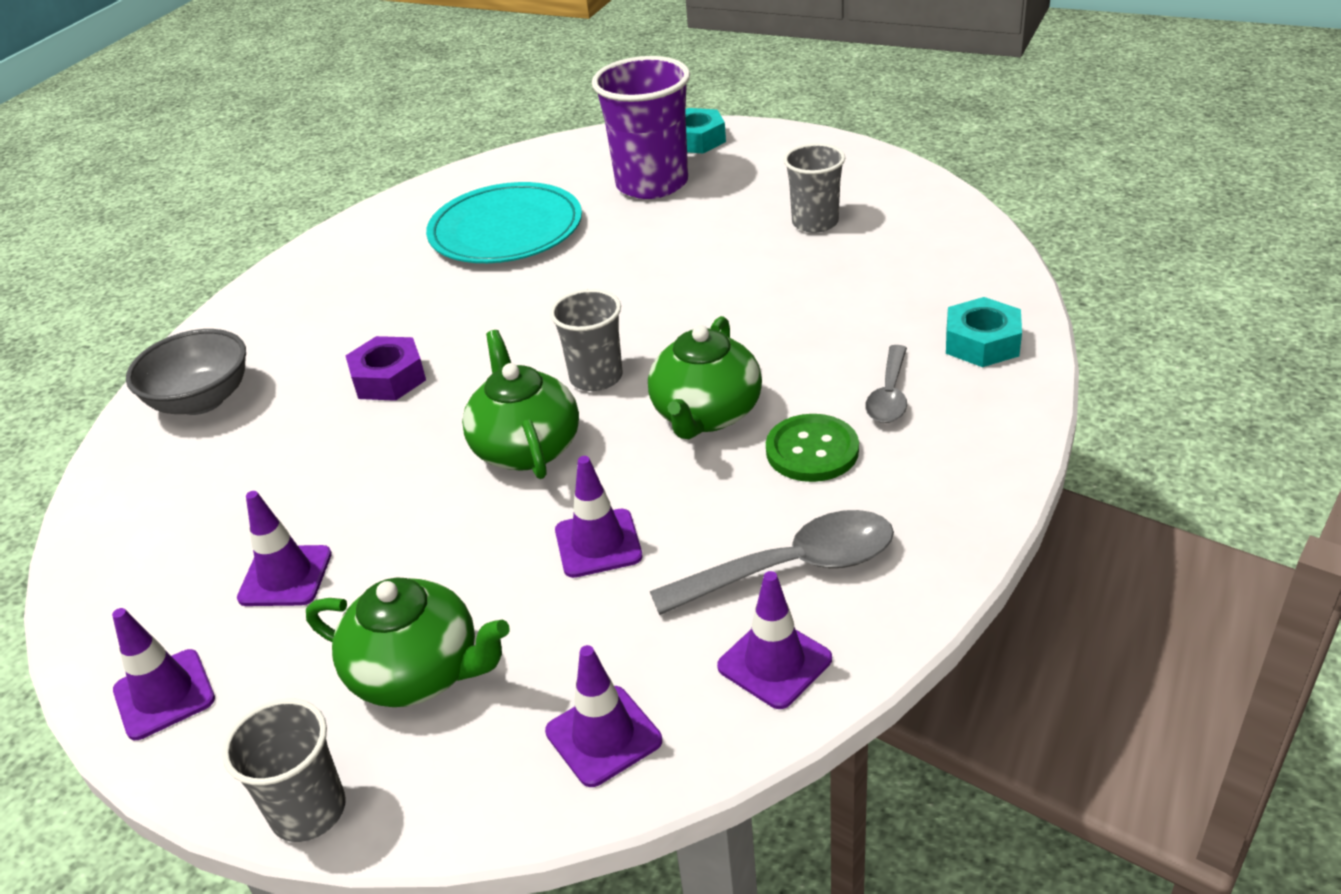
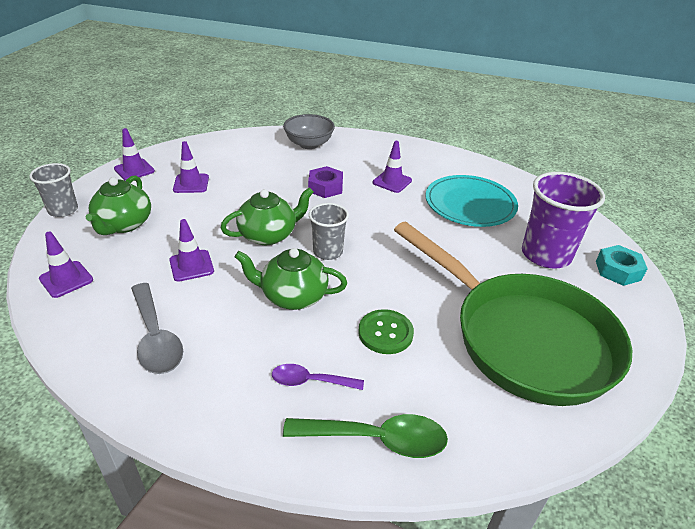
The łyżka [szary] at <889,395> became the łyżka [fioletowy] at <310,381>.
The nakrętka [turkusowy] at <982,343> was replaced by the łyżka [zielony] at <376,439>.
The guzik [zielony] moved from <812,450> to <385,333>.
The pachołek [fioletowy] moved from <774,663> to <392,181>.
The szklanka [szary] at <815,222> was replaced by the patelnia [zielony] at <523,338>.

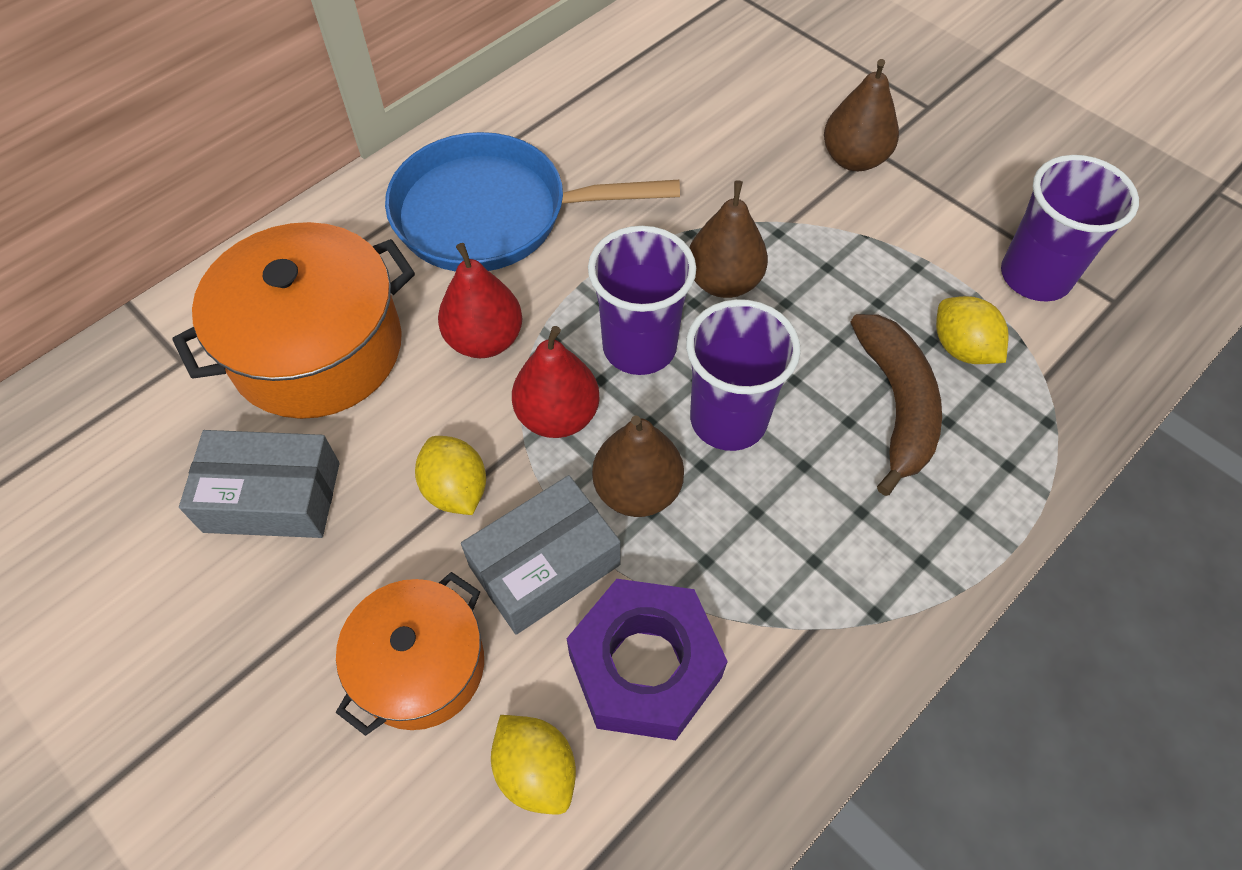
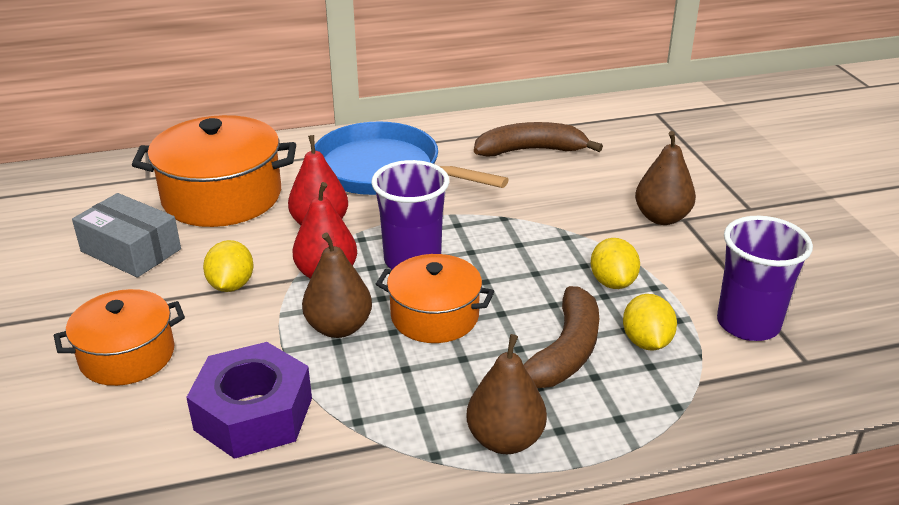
The szklanka [fioletowy] at <728,419> was replaced by the garnek [pomarańczowy] at <435,316>.
The gruszka [brązowy] moved from <724,282> to <505,440>.
The banan [brązowy] at <530,150> appeared.
The cytryna [żółty] moved from <536,770> to <612,282>.
The pudełko [szary] at <544,565> disappeared.

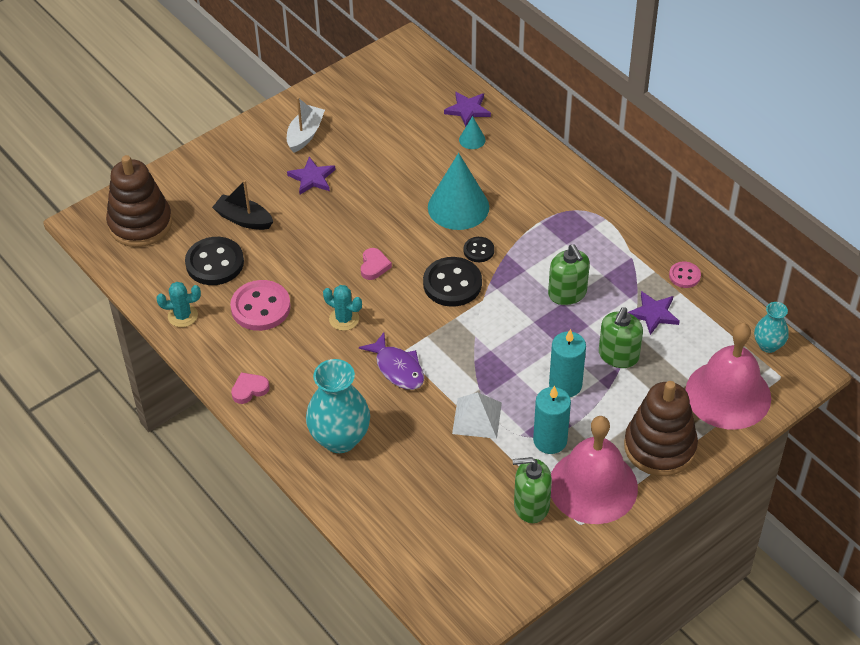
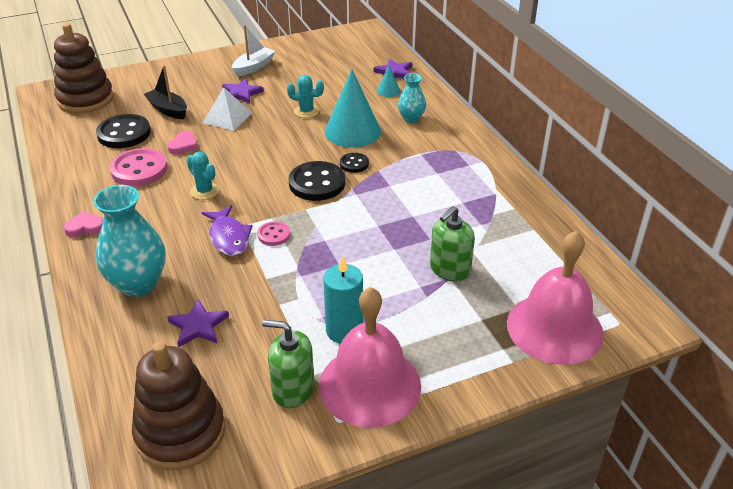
The zabawka nakładanka [brązowy] moved from <659,447> to <180,432>.
The serce [różowy] moved from <374,266> to <183,146>.
The gwiazda [fioletowy] moved from <653,314> to <198,326>.
The piramida [biały] moved from <477,418> to <227,117>.
The guzik [różowy] moved from <684,276> to <274,235>.
The kaktus [turkusowy] moved from <182,316> to <306,111>.
The wazon [turkusowy] moved from <768,345> to <411,119>.
The dozownik mydła [zielony] at <567,293> disappeared.
The świeca [turkusowy] at <565,385> disappeared.

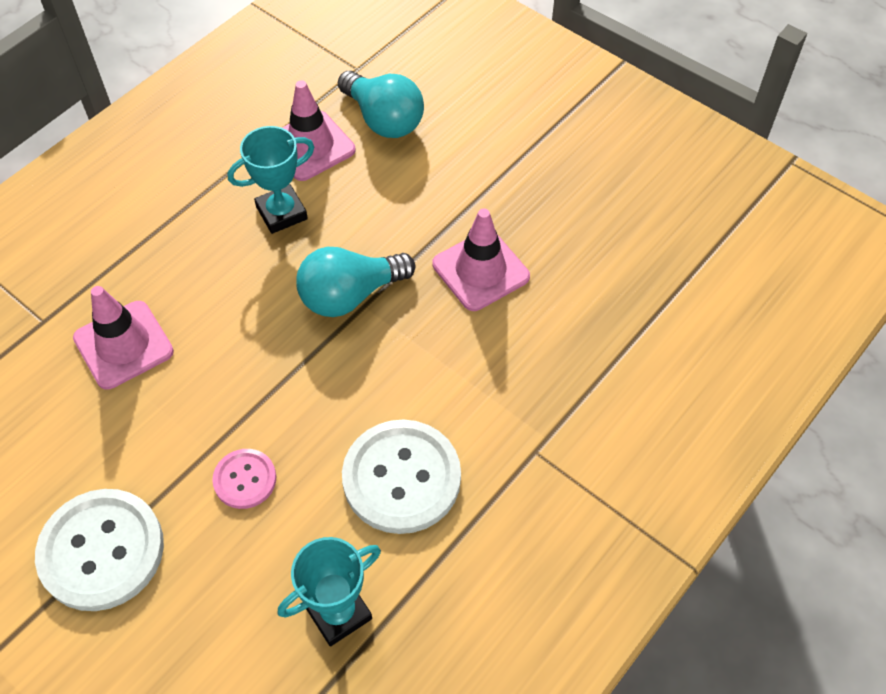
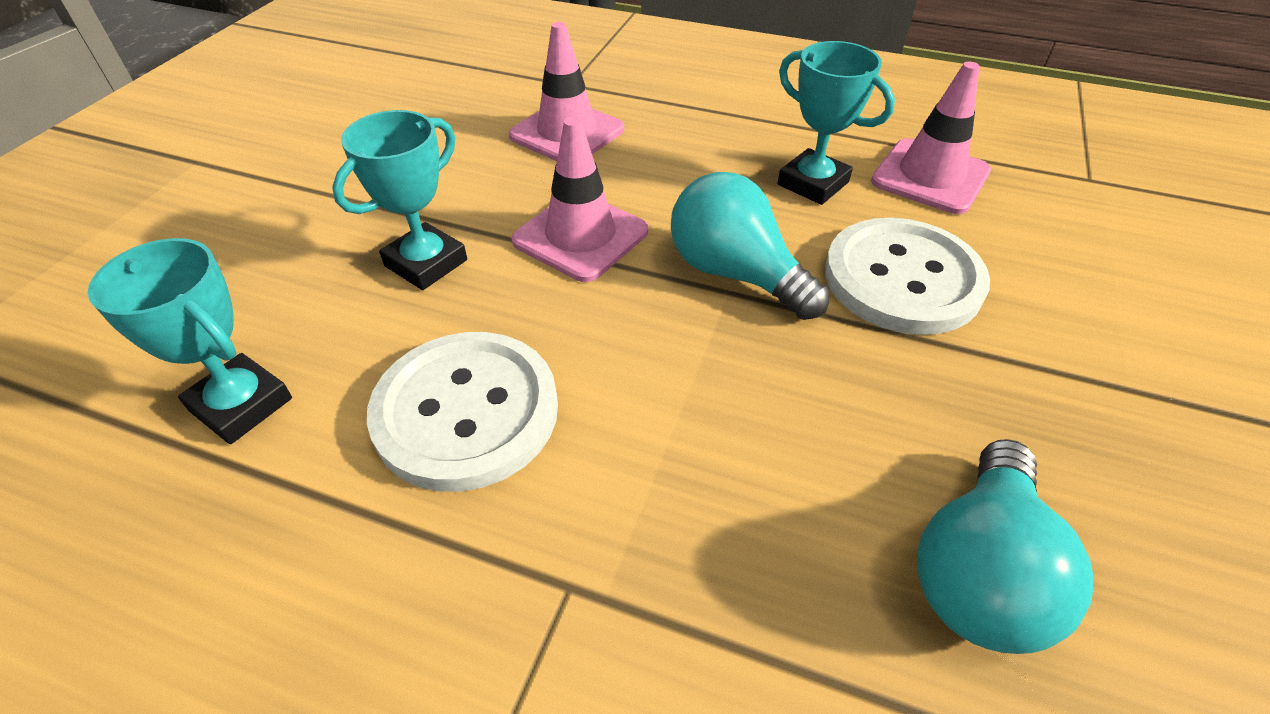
The guzik [różowy] at <245,479> was replaced by the puchar [turkusowy] at <426,263>.
The pachołek [różowy] moved from <480,270> to <580,236>.
The guzik [biały] moved from <101,551> to <902,279>.
The żarówka [turkusowy] moved from <383,119> to <978,571>.

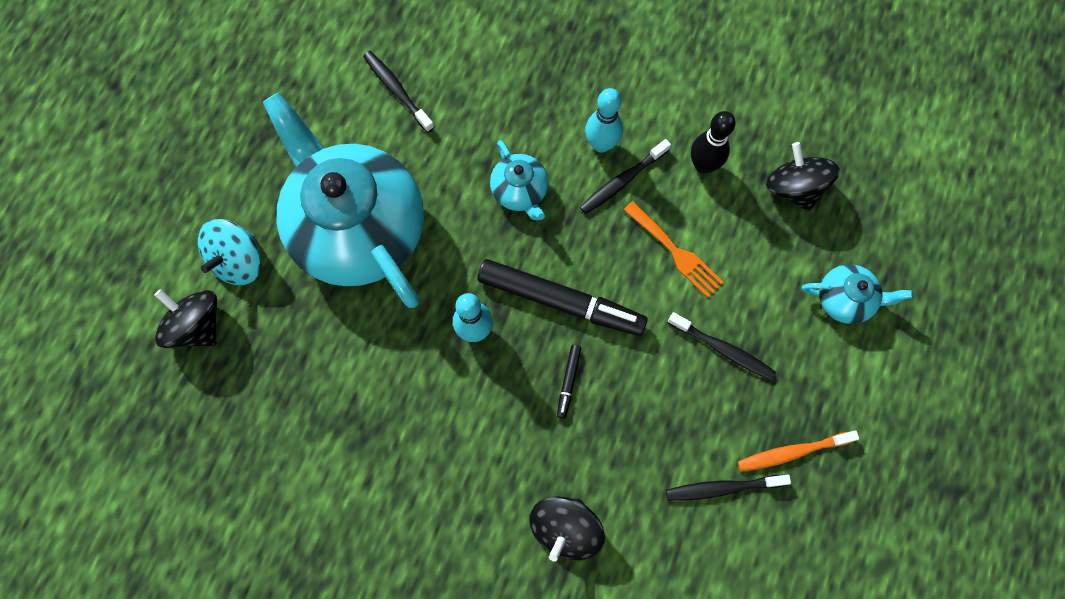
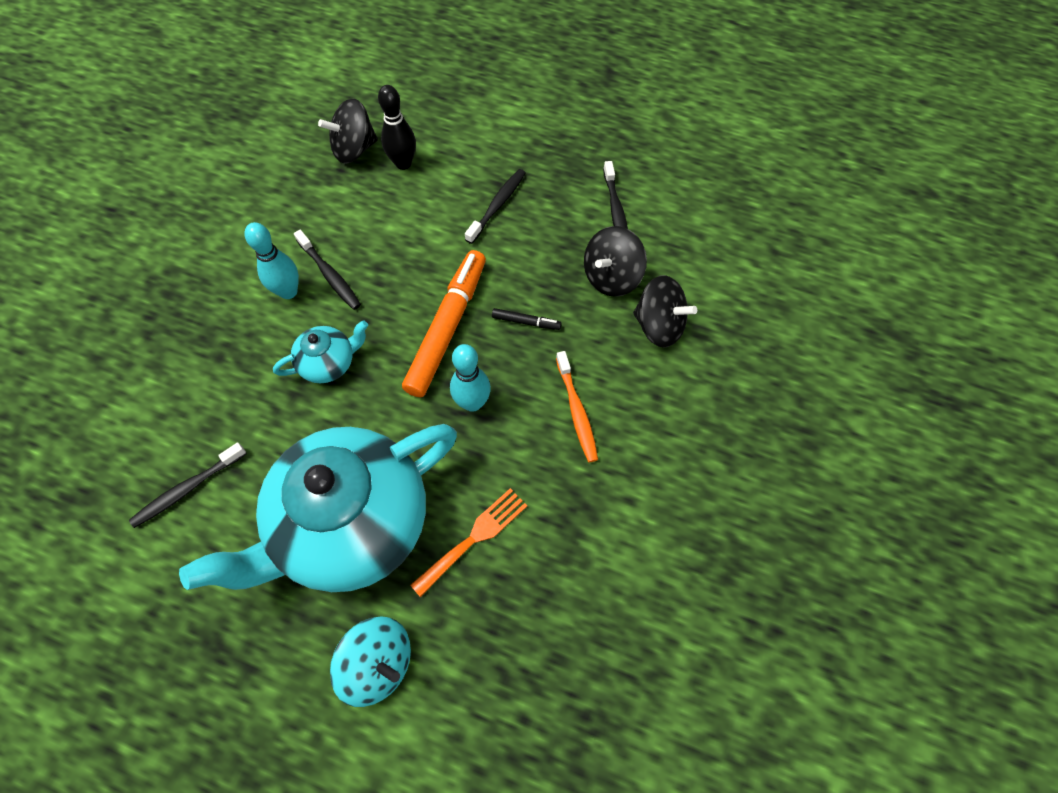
The kręgiel [czarny] moved from <703,165> to <403,163>.
The flamaster [czarny] at <560,301> became the flamaster [pomarańczowy] at <447,328>.
The widelec [pomarańczowy] moved from <676,252> to <474,537>.
The szczoteczka do zębów [pomarańczowy] moved from <792,452> to <576,411>.
The bączek [czarny] moved from <197,325> to <611,277>.
The imbryk [turkusowy] at <845,299> disappeared.

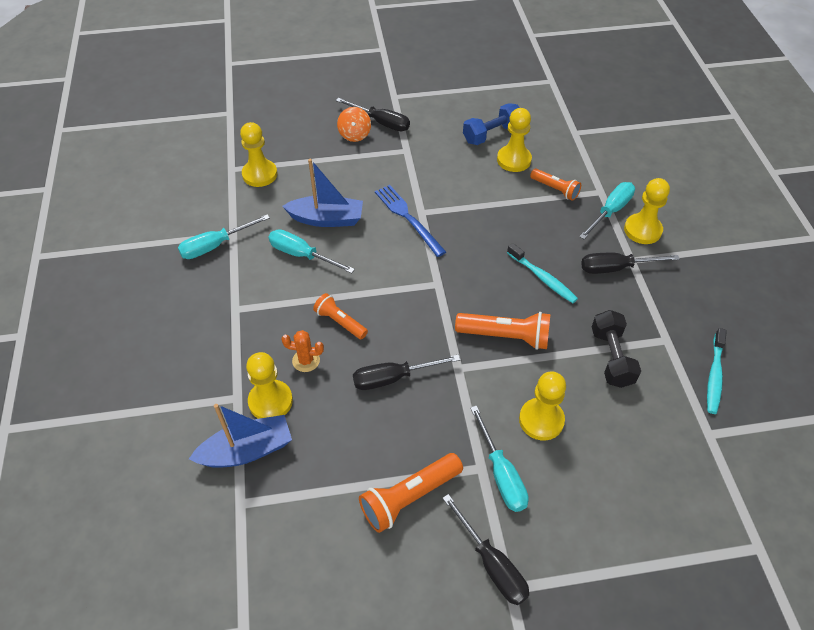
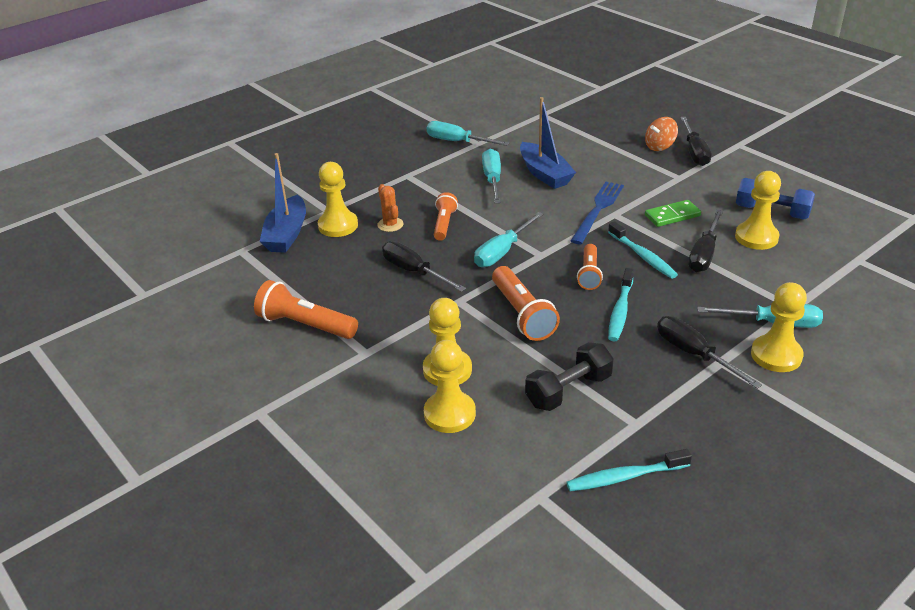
The łódka [niebieski] at <247,450> turned 60 degrees clockwise.
The pionek [żółty] moved from <260,174> to <449,414>.
The śrubokręt [turkusowy] moved from <501,474> to <502,252>.
The latarka [pomarańczowy] moved from <555,189> to <589,274>.
The szczoteczka do zębów [turkusowy] at <643,256> appeared.
The kostka domina [zielony] at <672,215> appeared.
The śrubokręt [czarny] moved from <491,564> to <704,254>.

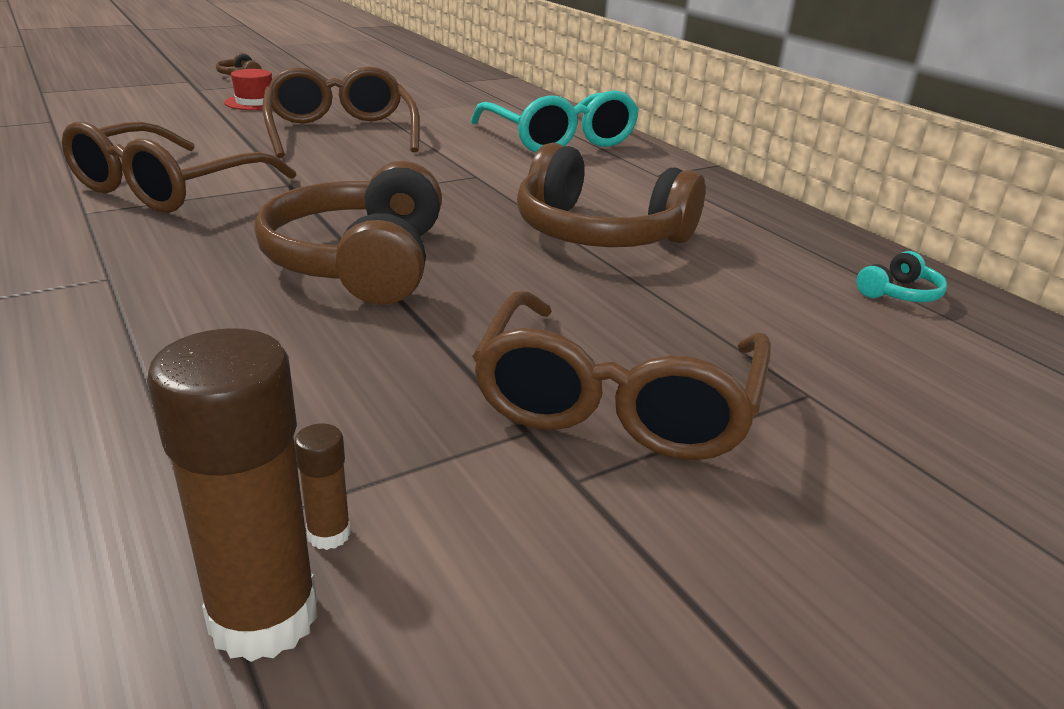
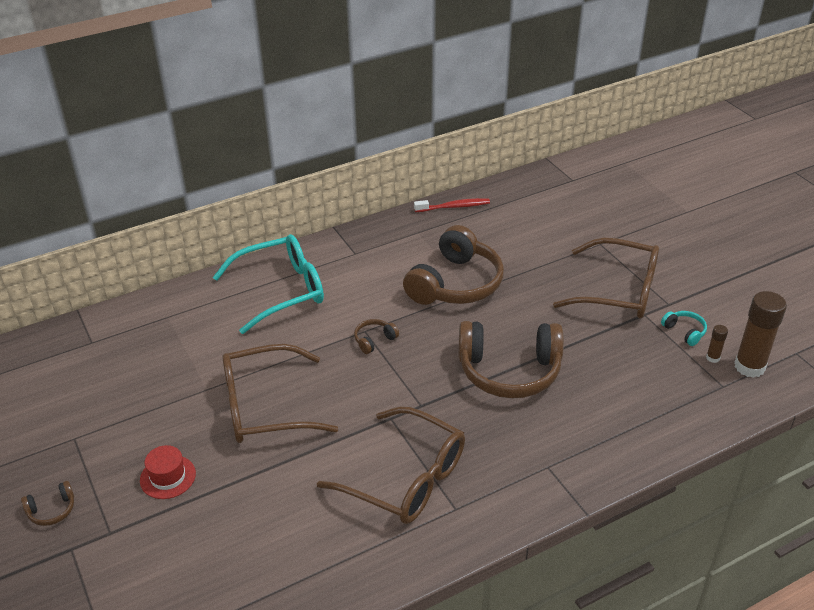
The słuchawki [brązowy] at <374,340> appeared.
The szczoteczka do zębów [czerwony] at <454,207> appeared.
The słuchawki [turkusowy] moved from <899,293> to <684,331>.

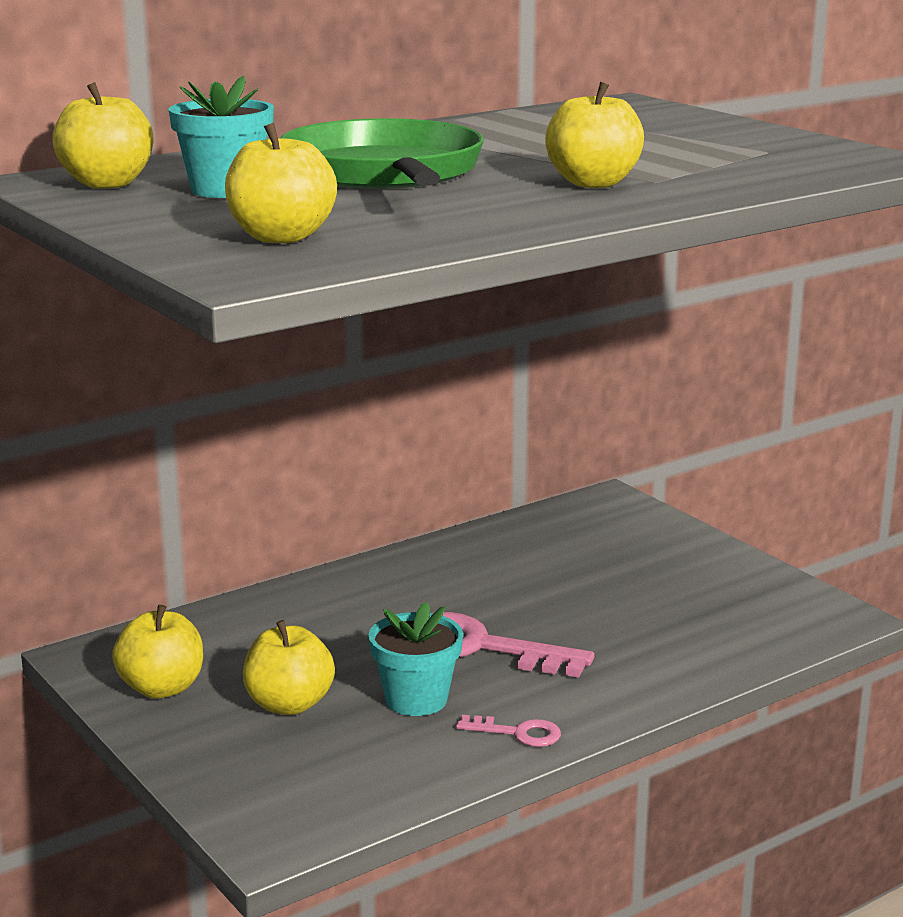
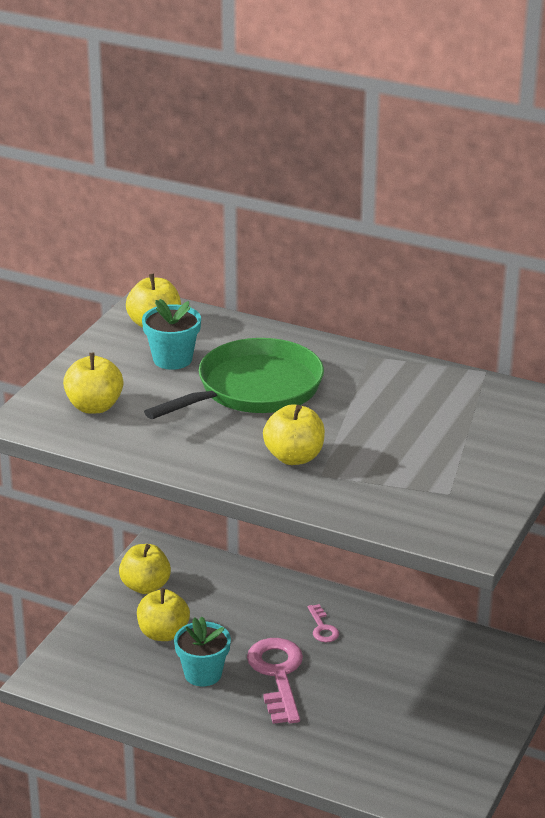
The klucz [różowy] moved from <518,733> to <322,628>.

